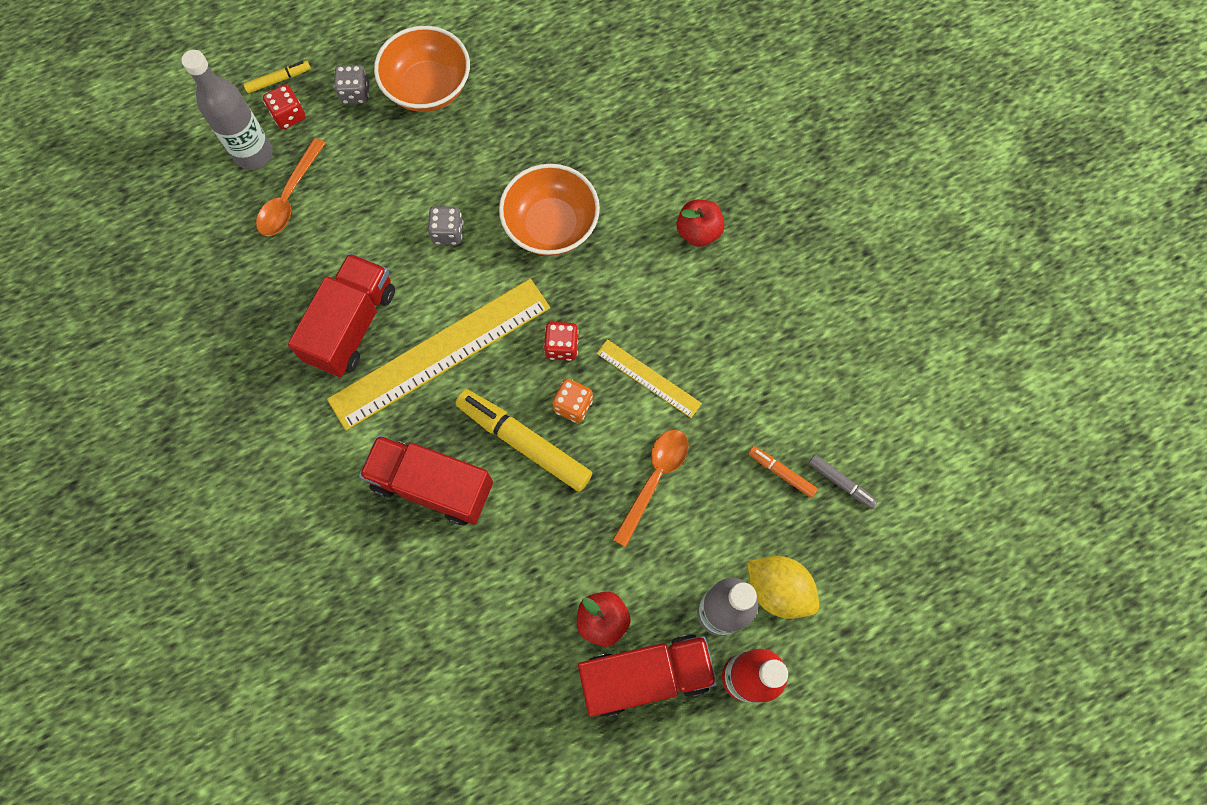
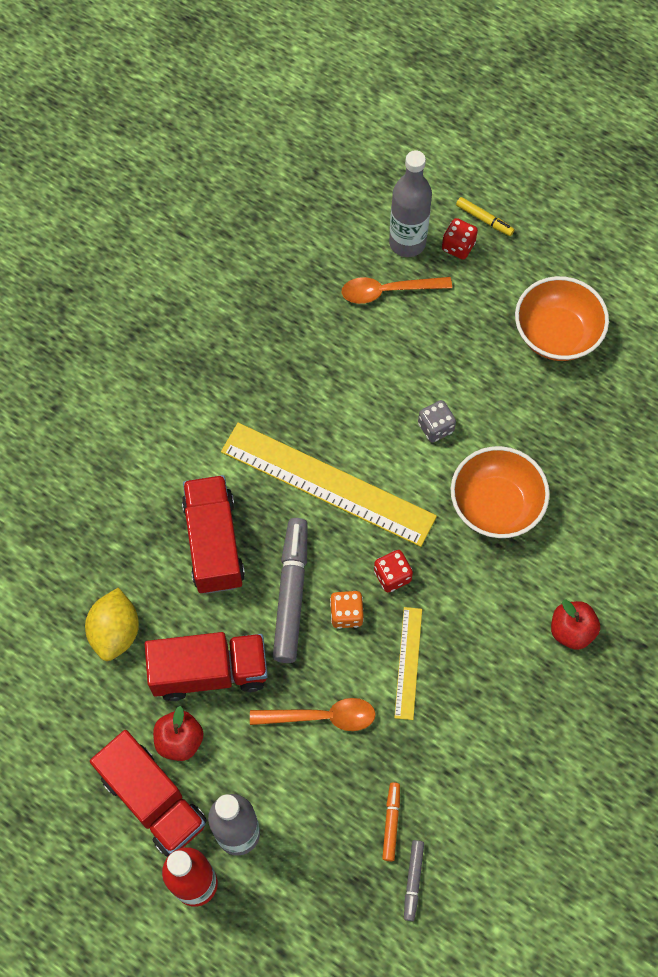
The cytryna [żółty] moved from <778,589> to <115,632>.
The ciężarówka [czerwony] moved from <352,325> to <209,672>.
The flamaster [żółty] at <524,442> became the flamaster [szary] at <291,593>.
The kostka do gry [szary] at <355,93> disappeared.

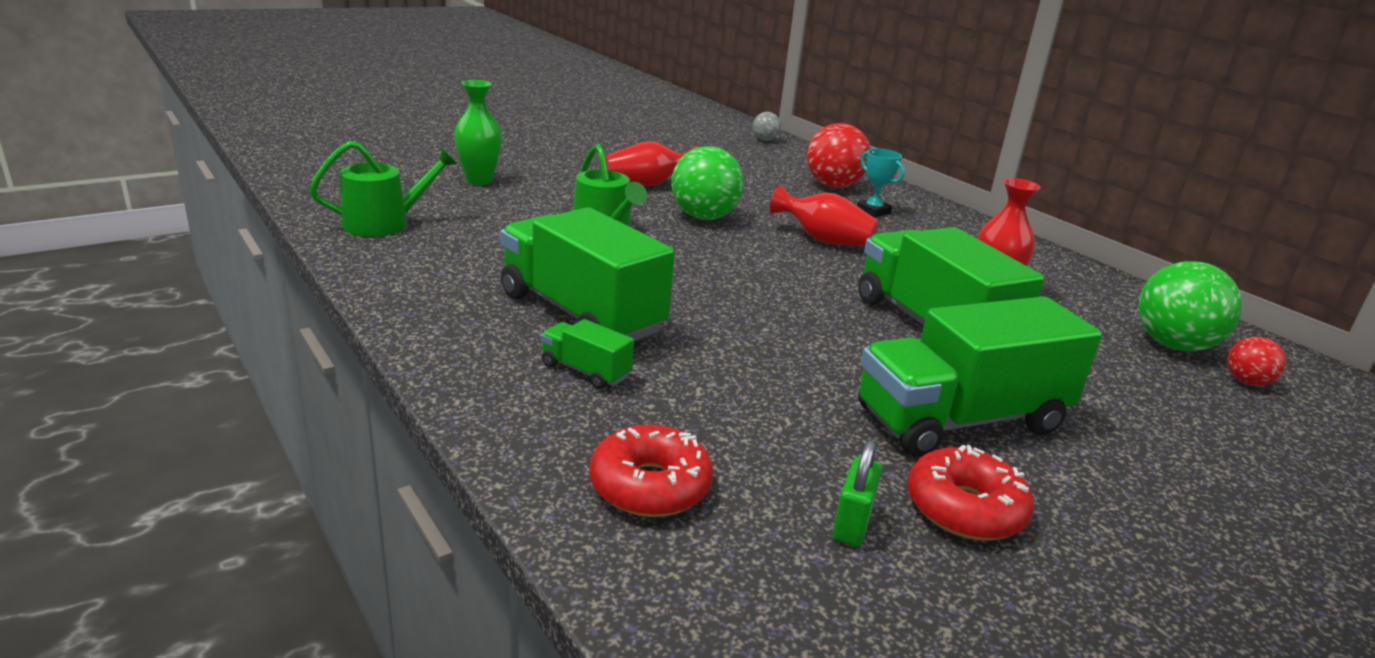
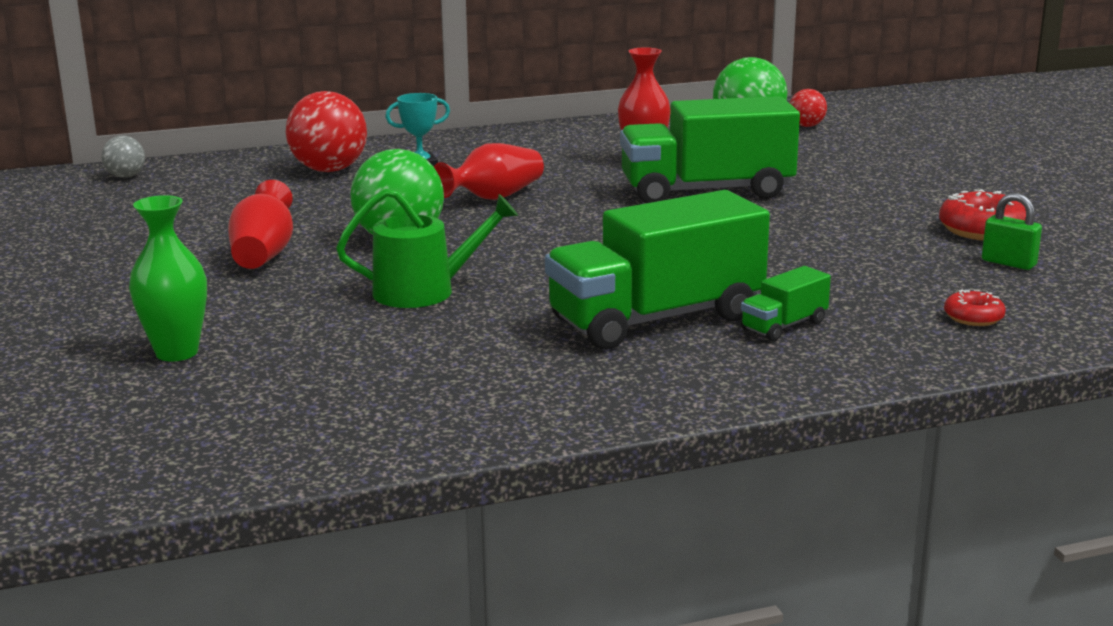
The donut [czerwony] at <650,486> changed to 0.57 times the size.
The konewka [zielony] at <384,223> disappeared.
The ciężarówka [zielony] at <960,420> disappeared.

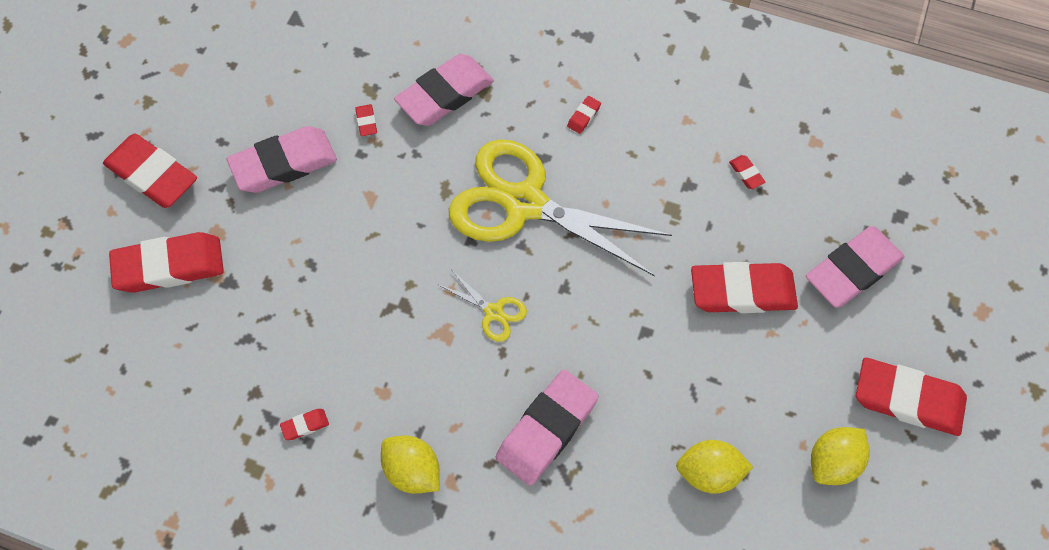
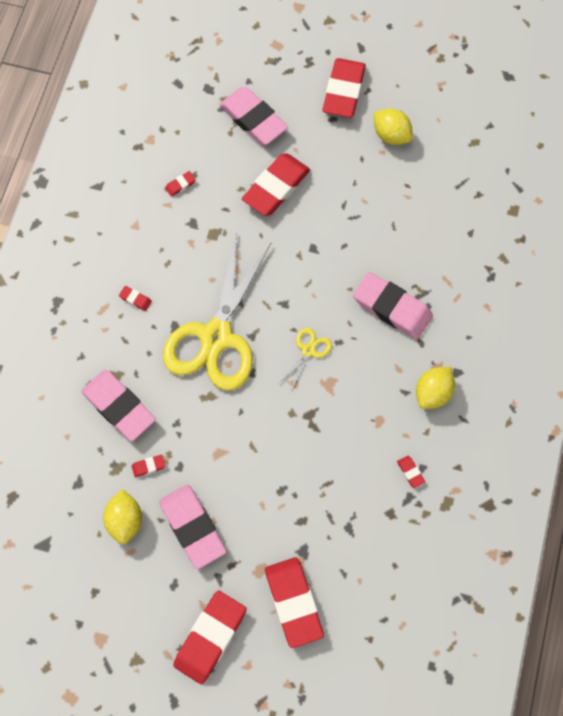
The cytryna [żółty] moved from <709,472> to <125,520>.
The gumka do mazania [czerwony] at <742,291> turned 45 degrees clockwise.

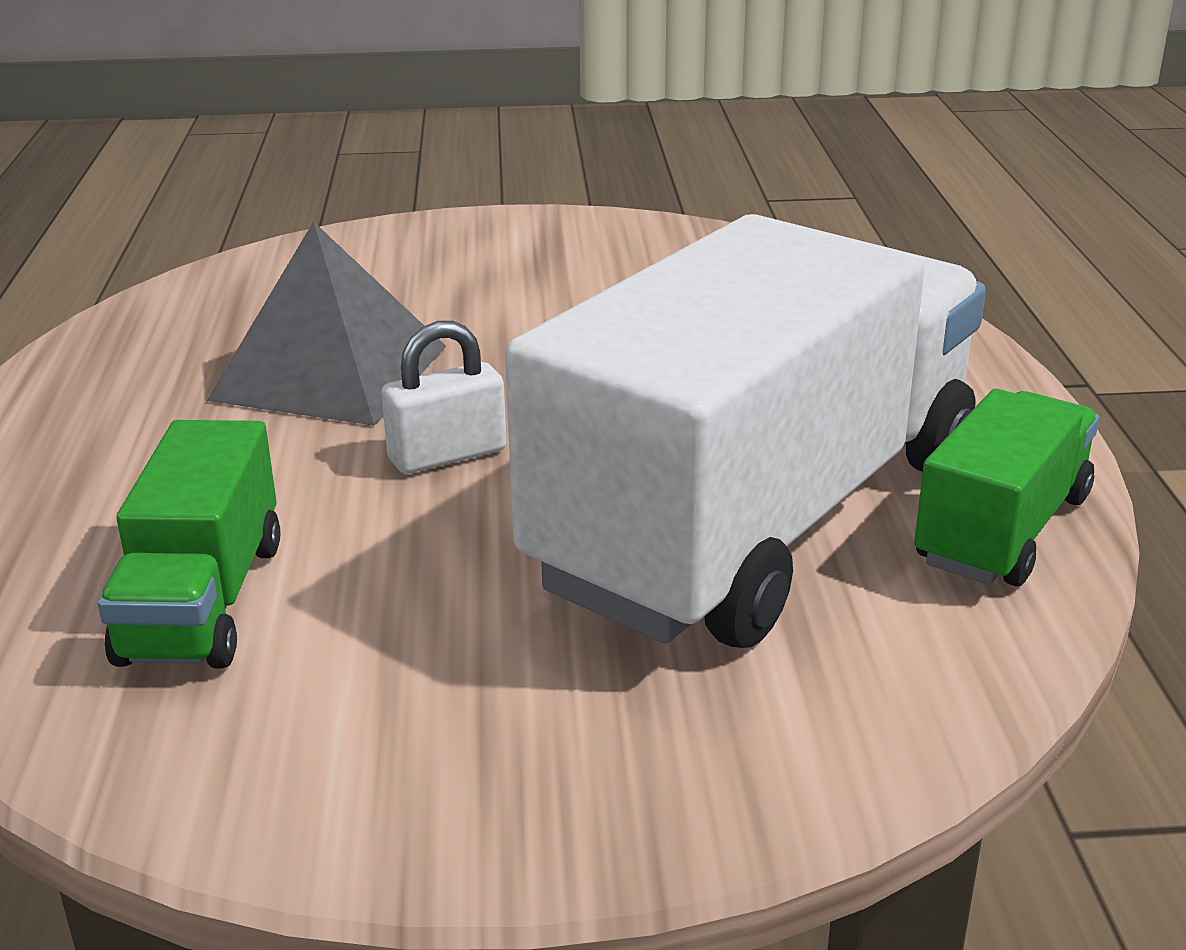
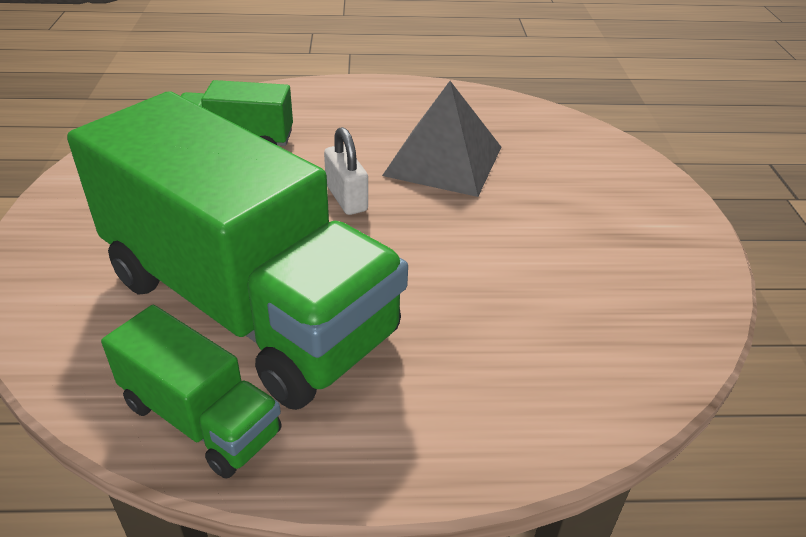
The ciężarówka [biały] at <760,520> became the ciężarówka [zielony] at <248,305>.

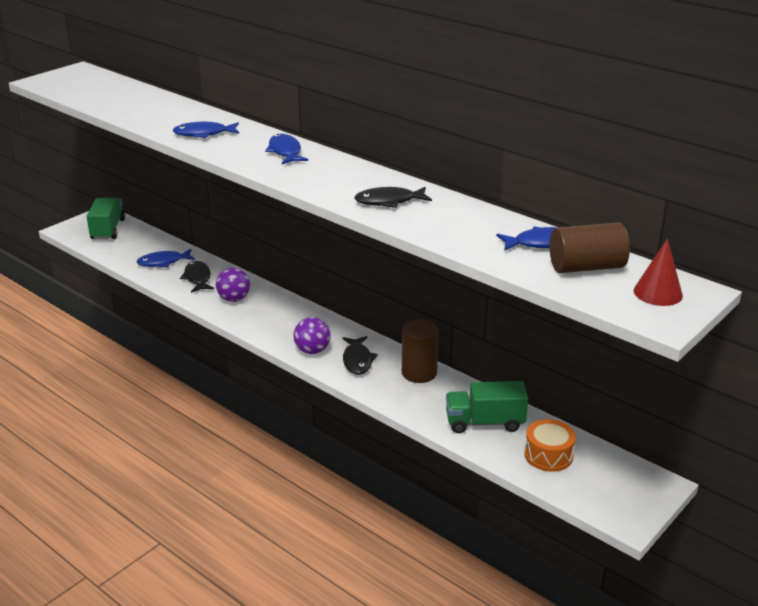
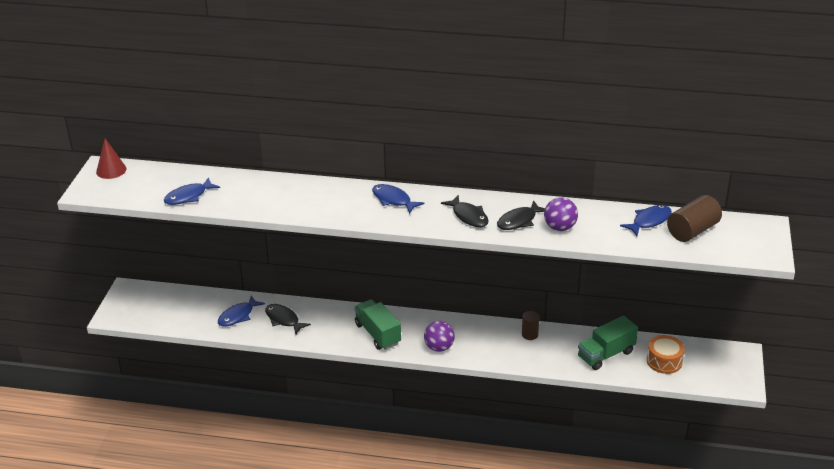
The stożek [czerwony] moved from <658,293> to <111,170>.
The ryba [niebieski] moved from <203,134> to <188,196>.
The ciężarówka [zielony] moved from <108,229> to <378,334>.
The ryba [czarny] moved from <357,360> to <468,216>.
The walec [brązowy] at <419,373> changed to 0.59 times the size.
The piłka [fioletowy] moved from <234,299> to <560,227>.

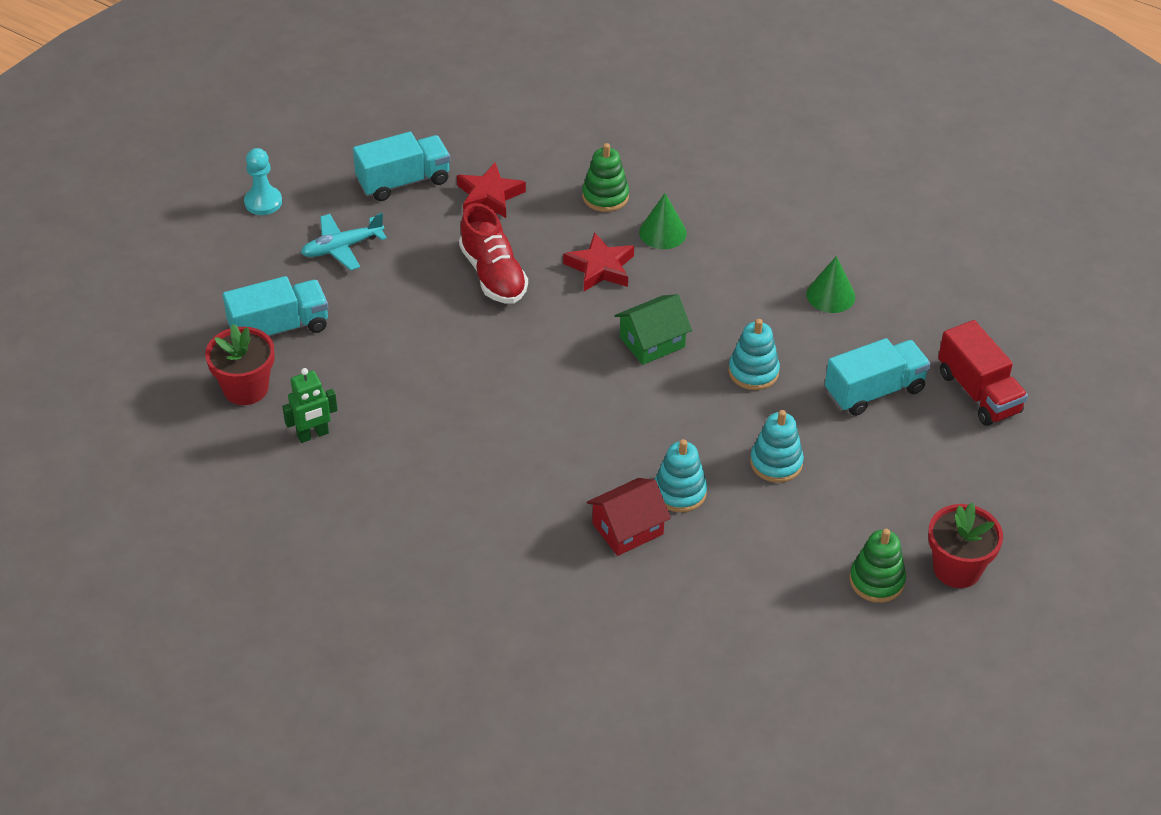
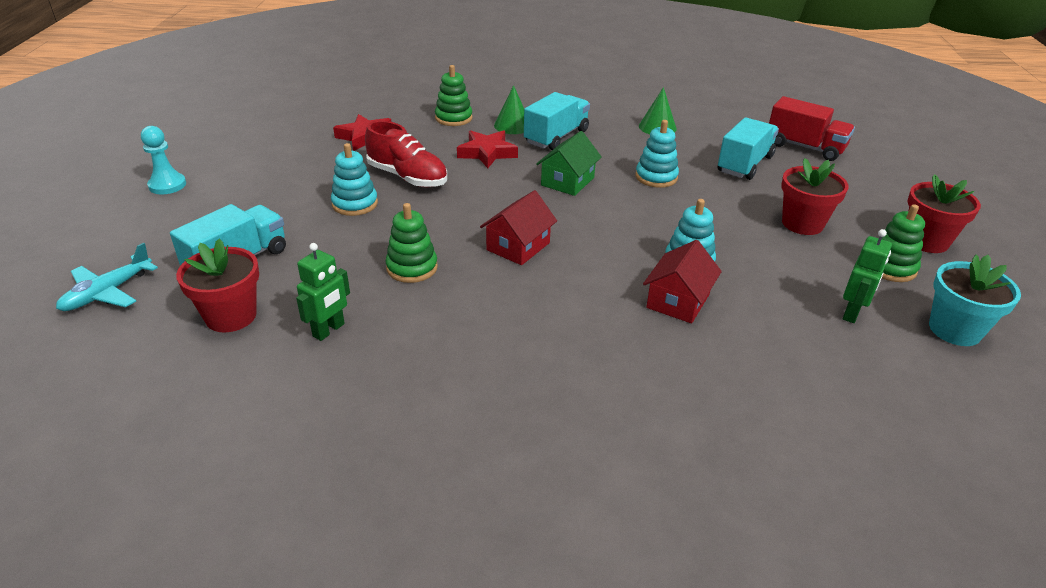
The samolot [turkusowy] moved from <342,247> to <107,293>.
The zabawka nakładanka [turkusowy] moved from <776,463> to <355,204>.
The zabawka nakładanka [zielony] at <412,268> appeared.
The domek [czerwony] at <518,246> appeared.
The ciężarówka [turkusowy] moved from <403,181> to <556,137>.
The doniczka [czerwony] at <802,224> appeared.
The robot [zielony] at <852,313> appeared.
The doniczka [turkusowy] at <954,330> appeared.

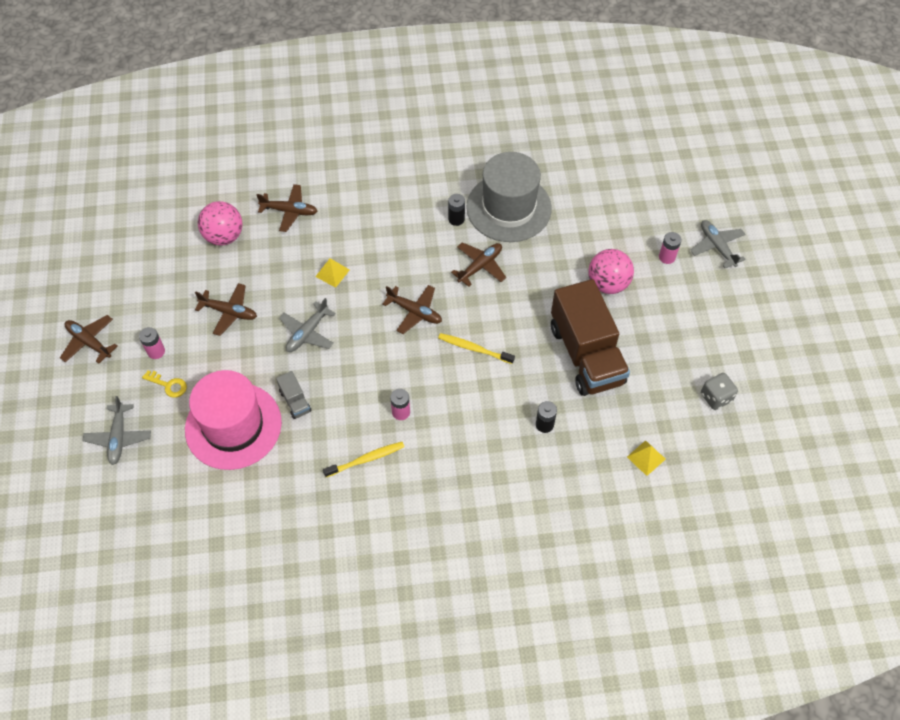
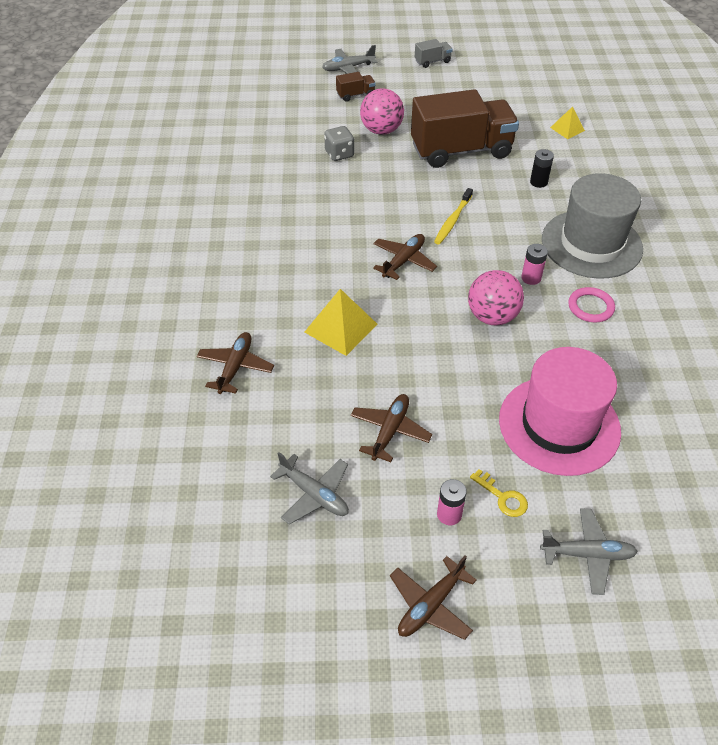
The samolot [szary] moved from <307,333> to <314,494>.
The piramida [żółty] at <332,273> changed to 1.70 times the size.
The kostka do gry [szary] moved from <716,397> to <339,154>.
The bateria [różowy] at <667,257> was replaced by the ciężarówka [brązowy] at <355,95>.
The ciężarówka [szary] moved from <295,401> to <432,61>.
The piłka [różowy] moved from <224,236> to <492,316>.
The klucz [żółty] at <168,385> turned 105 degrees clockwise.
The kapelusz [szary] moved from <508,208> to <591,244>.
The szczoteczka do zębów [żółty] at <366,459> was replaced by the pierścień [różowy] at <590,307>.
The bateria [czarny] at <456,219> disappeared.
The samolot [brązowy] at <480,266> disappeared.

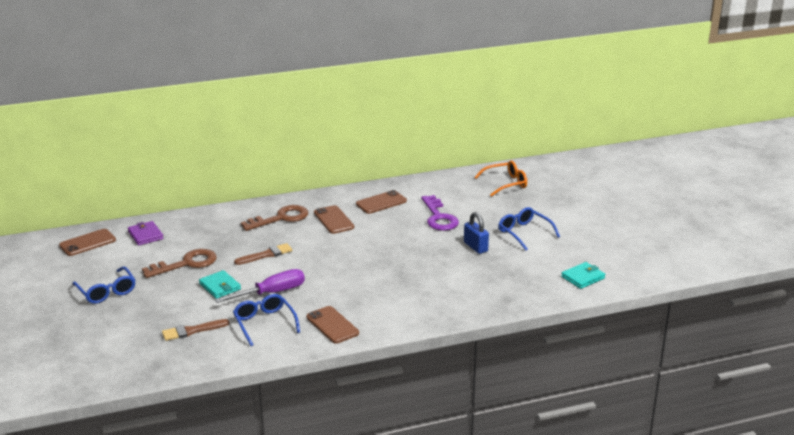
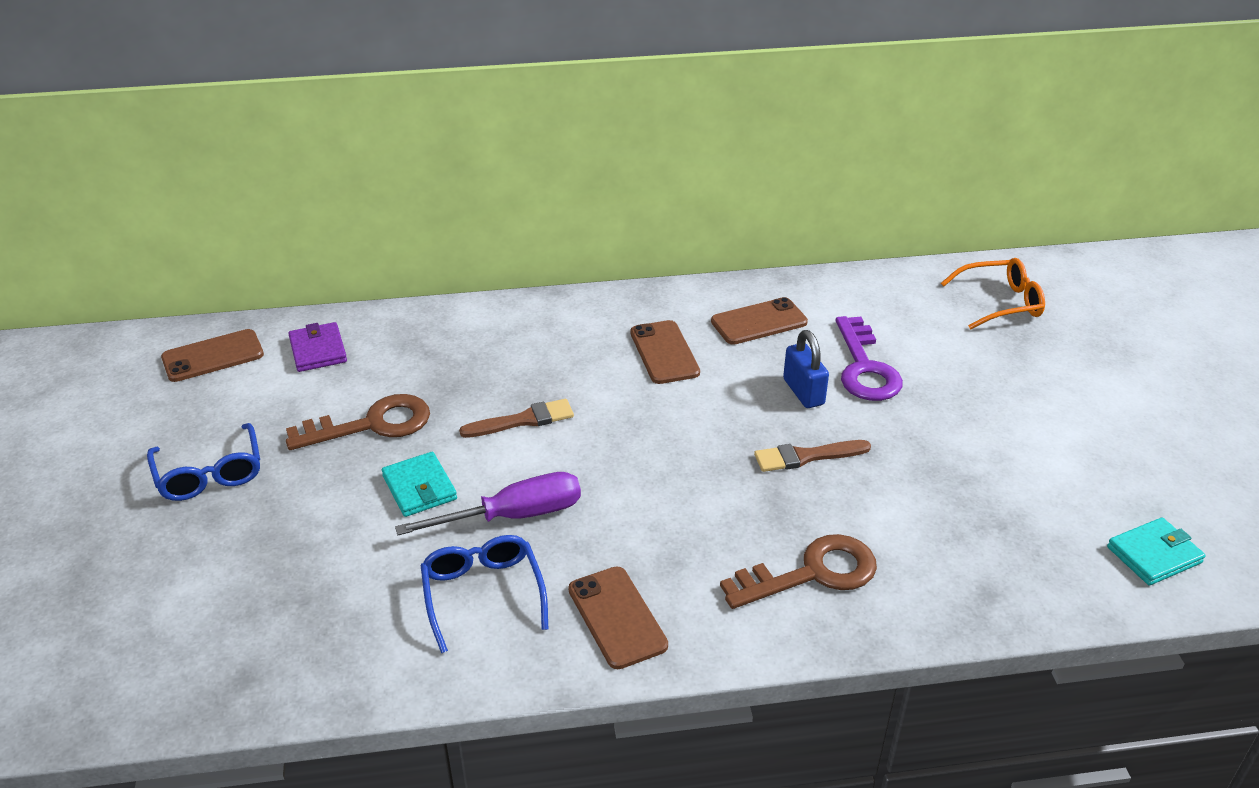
The klucz [brązowy] moved from <281,218> to <812,573>.
The pędzel [brązowy] moved from <192,331> to <806,456>.
The kłódka [niebieski] moved from <475,247> to <803,392>.
The okulary [niebieski] at <524,233> disappeared.

